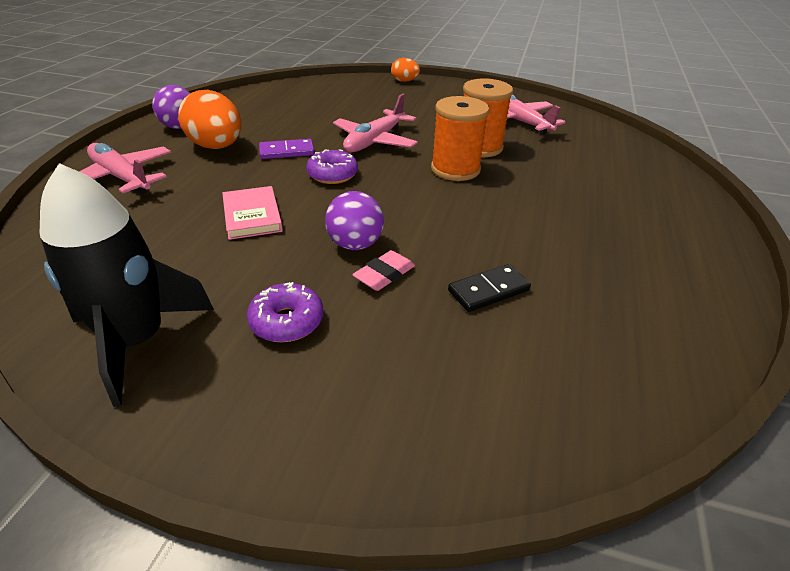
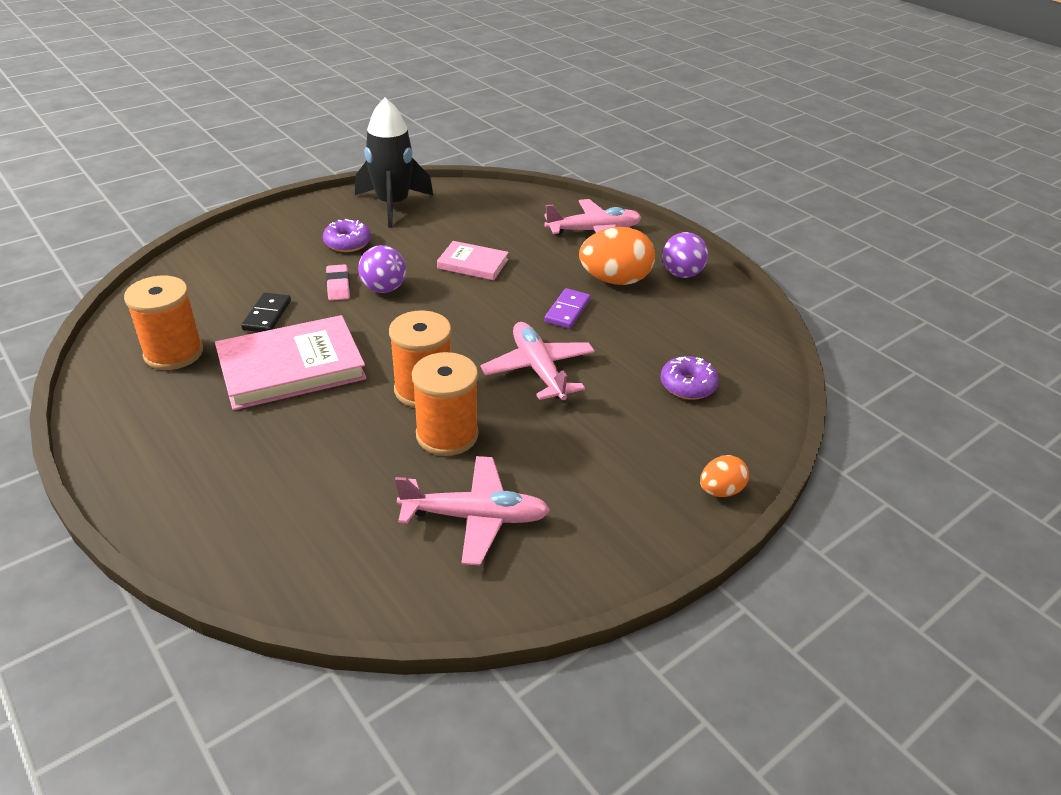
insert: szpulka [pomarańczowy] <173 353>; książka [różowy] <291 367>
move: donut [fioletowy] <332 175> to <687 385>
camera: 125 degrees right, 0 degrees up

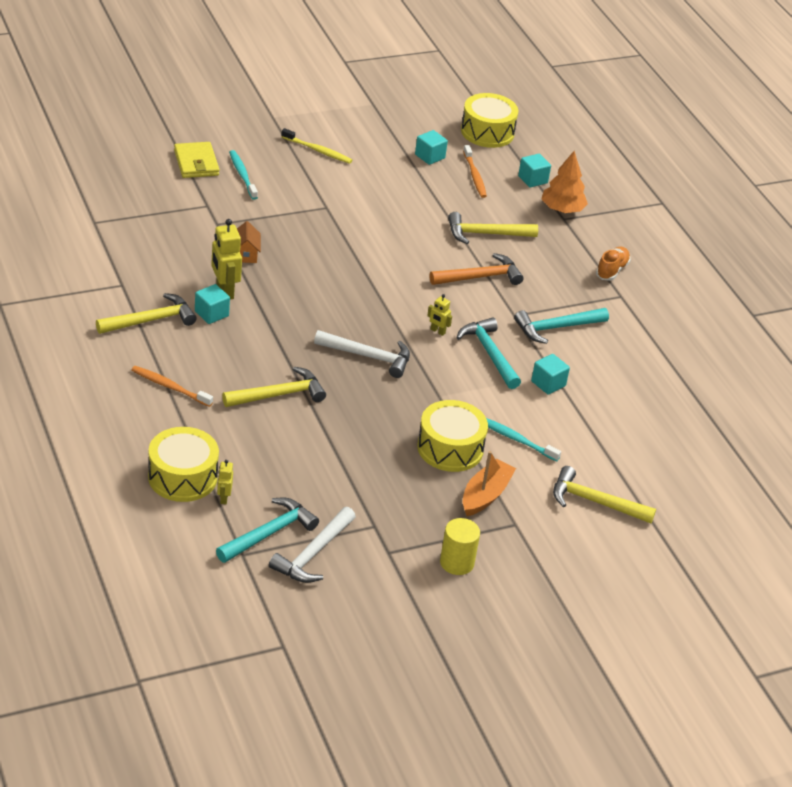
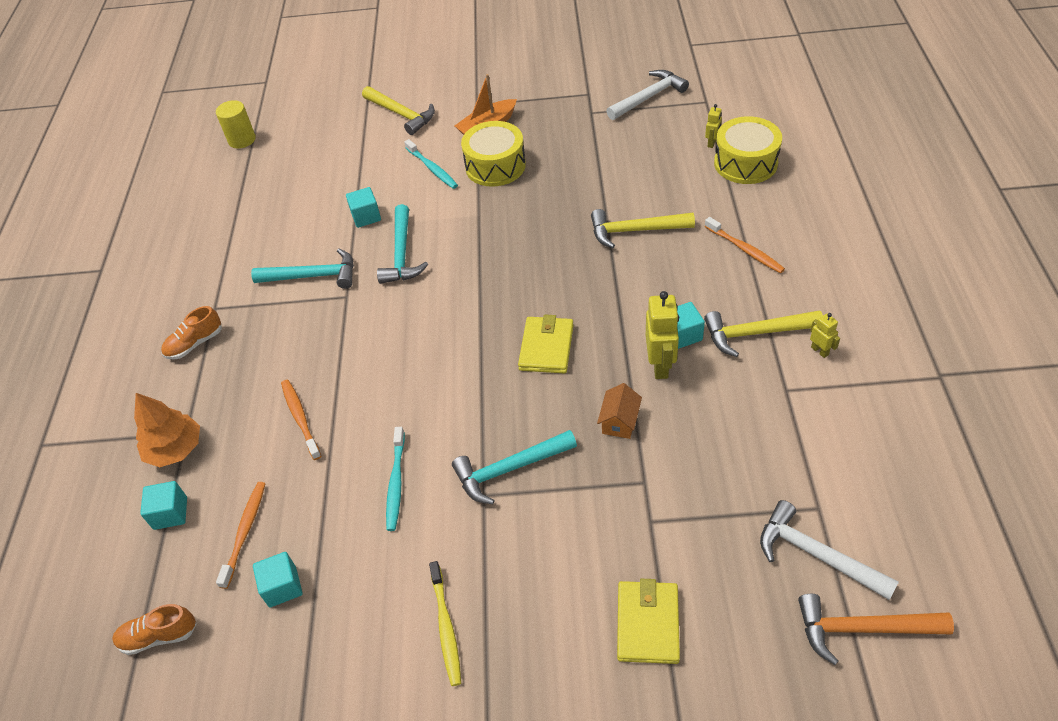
insert: portfel [żółty] <546 347>
move: młotek [turkusowy] <269 533> to <510 469>; szczoteczka do zębów [turkusowy] <242 175> to <396 483>; młotek [biały] <368 356> to <816 555>; robot [żółty] <437 331> to <820 351>; młotek [pomarańczowy] <479 277> to <863 629>; walec [żółty] <457 562> to <242 140>
replace: młotek [żółty] <486 234> to szczoteczka do zębów [pomarańczowy] <300 418>; bęben [żółty] <487 132> to but [pomarańczowy] <159 636>
rotate: szczoteczka do zębów [żółty] <318 150> = <446 627> 150 degrees counterclockwise
camera: 150 degrees left, 10 degrees up

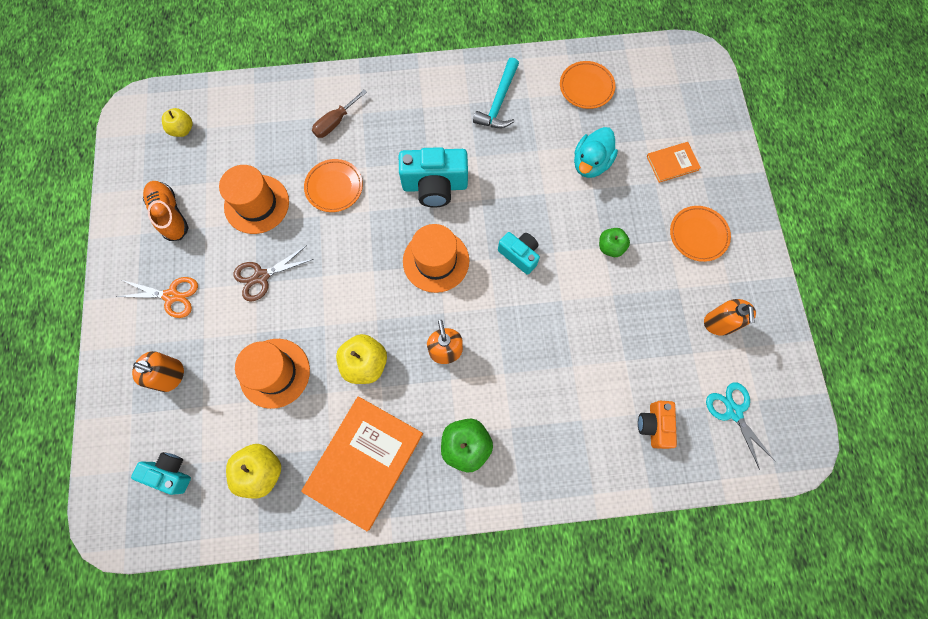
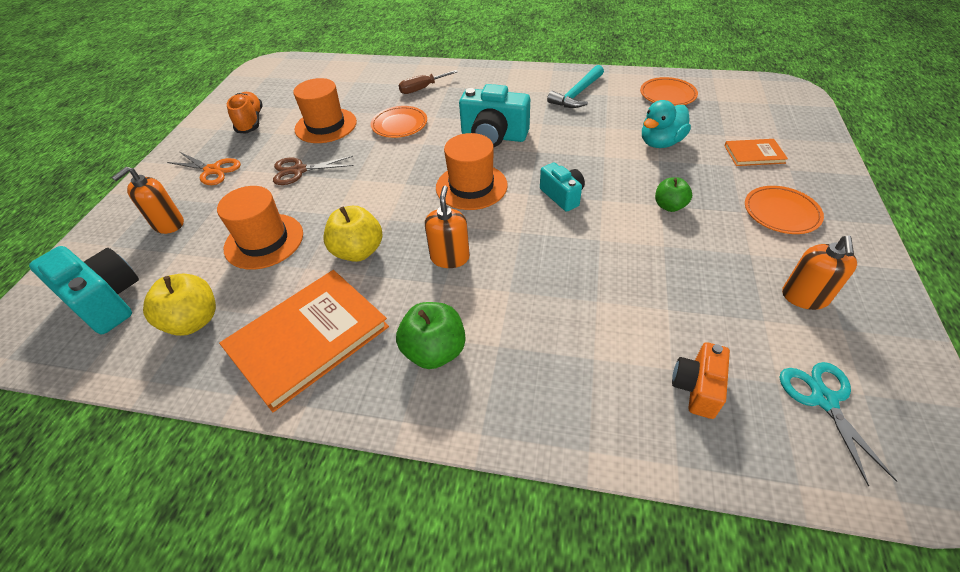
delete: jabłko [żółty] <182 130>
rotate: dozownik mydła [pomarańczowy] <170 375> = <168 224> 90 degrees clockwise
resize: aparat fotograficzny [turkusowy] <170 473> = <106 301> x1.66
camera: 20 degrees right, 25 degrees down

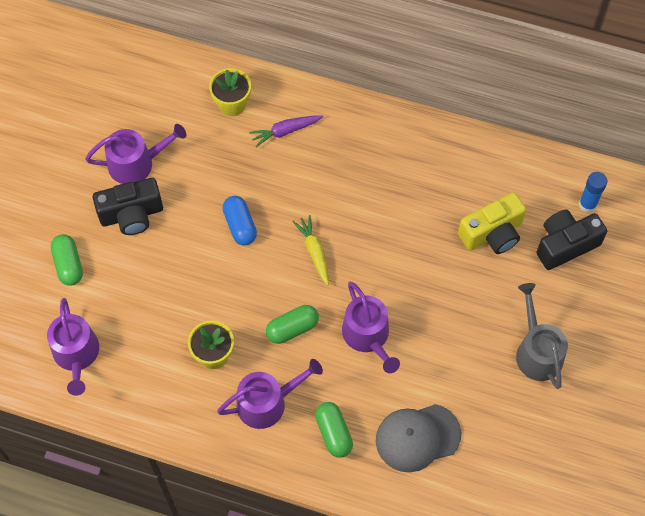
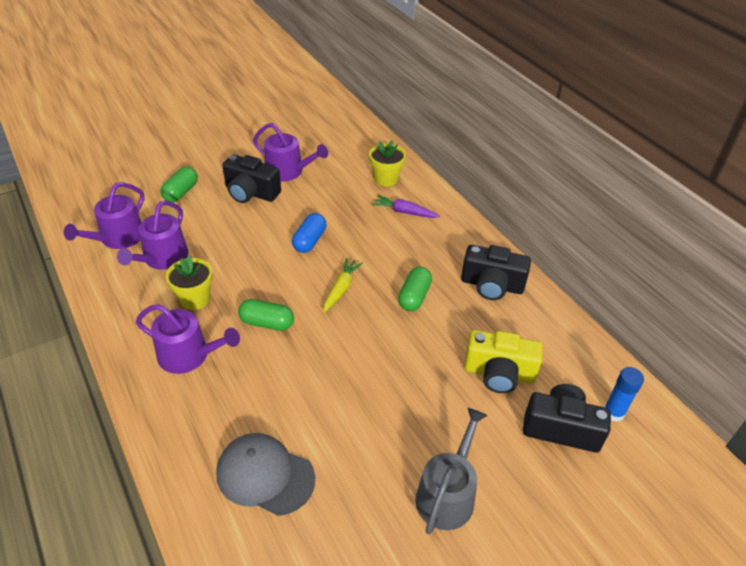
insert: aparat fotograficzny [czarny] <492 285>
move: kapsułka [zielony] <333 433> to <414 296>; konewka [fioletowy] <368 336> to <162 258>
camera: 40 degrees right, 20 degrees down

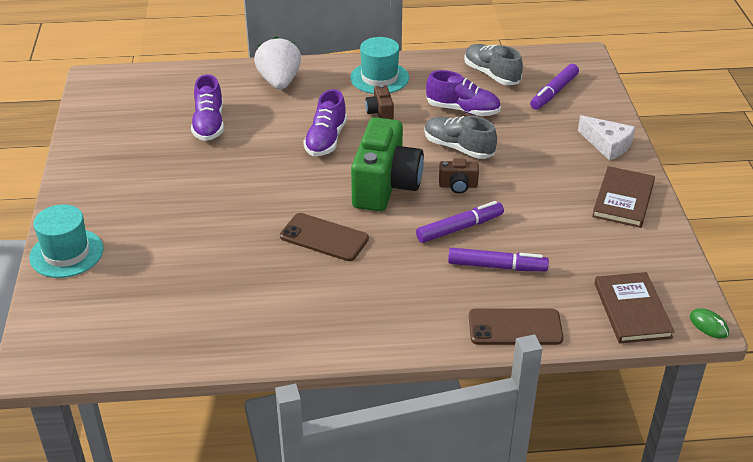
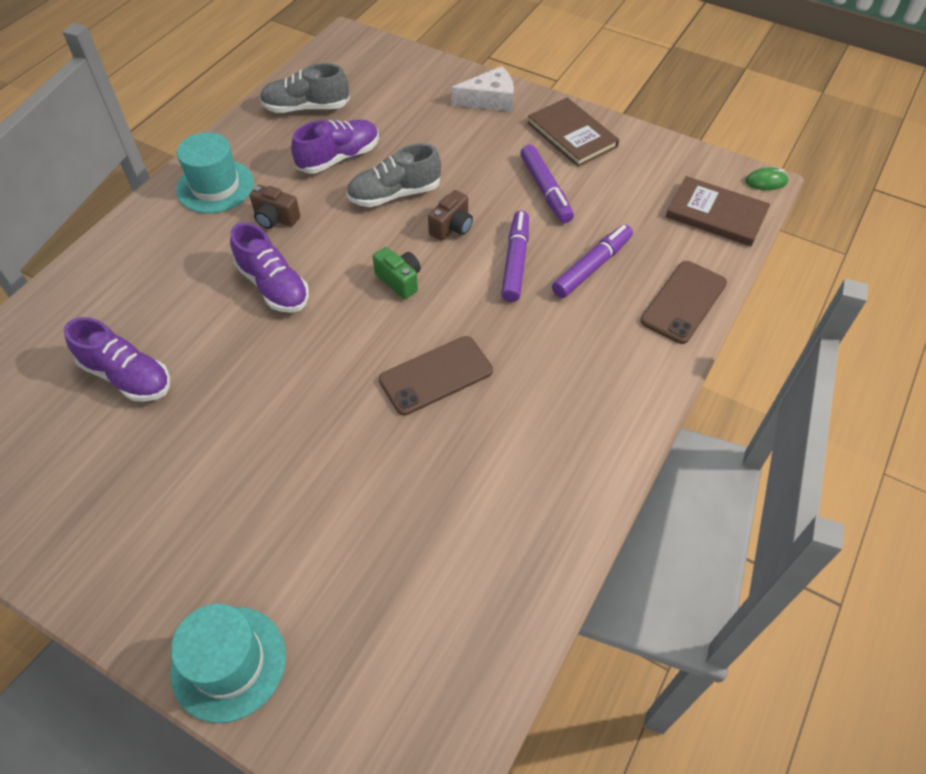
delete: truskawka [biały] <279 82>
move: flamaster [fioletowy] <554 92> to <545 190>
resize: aparat fotograficzny [zielony] <385 186> = <399 280> x0.44
camera: 55 degrees left, 15 degrees up

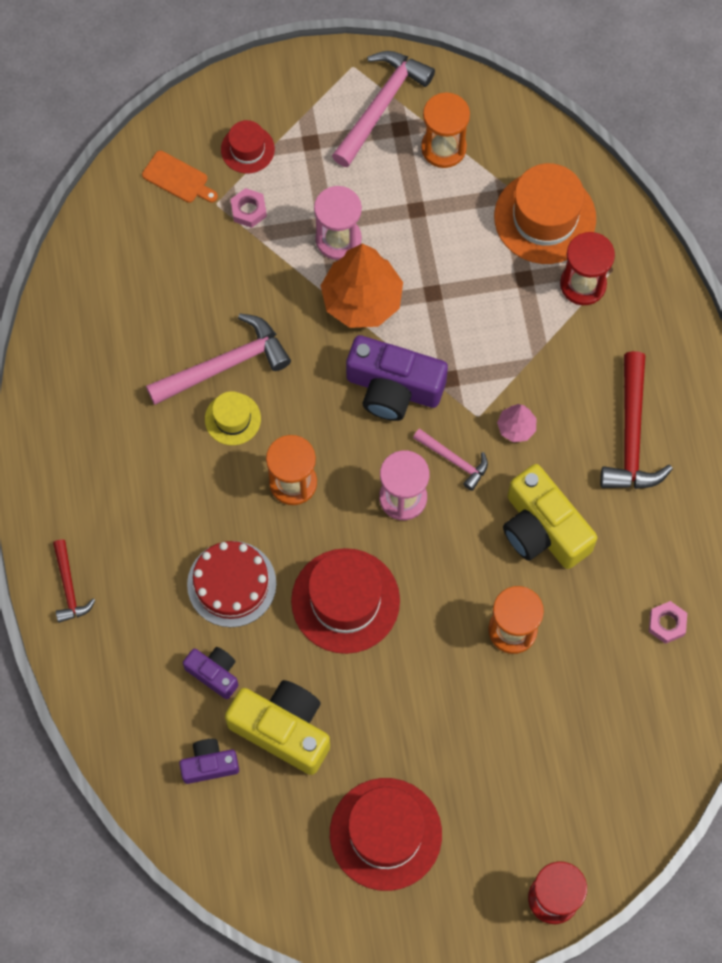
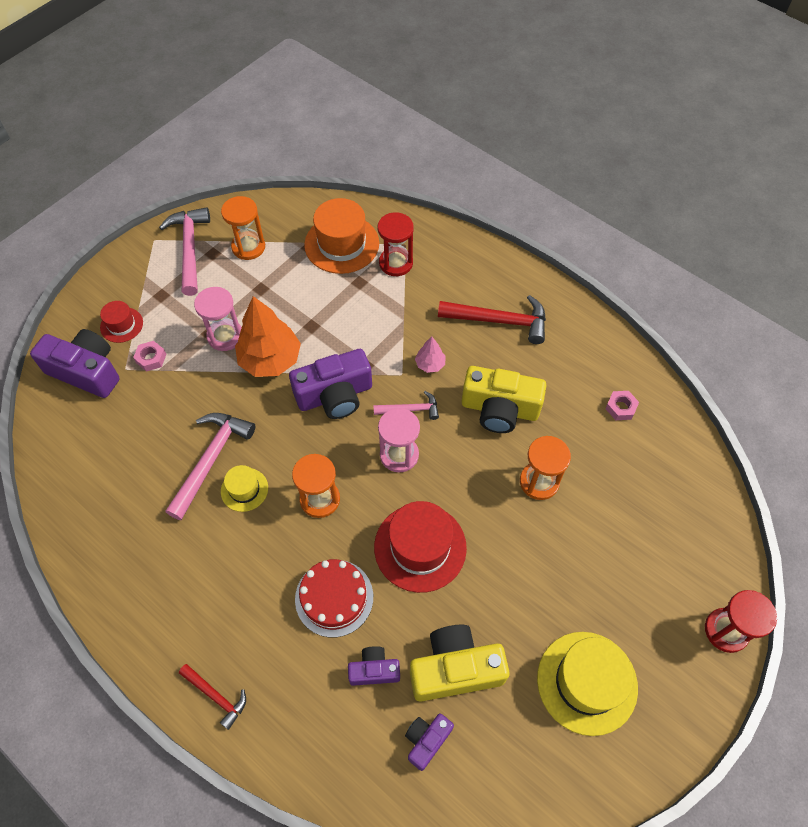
replace: deska do krojenia [pomarańczowy] <178 178> to aparat fotograficzny [fioletowy] <86 371>
recolor: kapelusz [czerwony] <385 834> to kapelusz [żółty] <587 682>
rotate: młotek [czerwony] <631 435> = <499 321> 45 degrees counterclockwise
camera: 40 degrees left, 10 degrees down

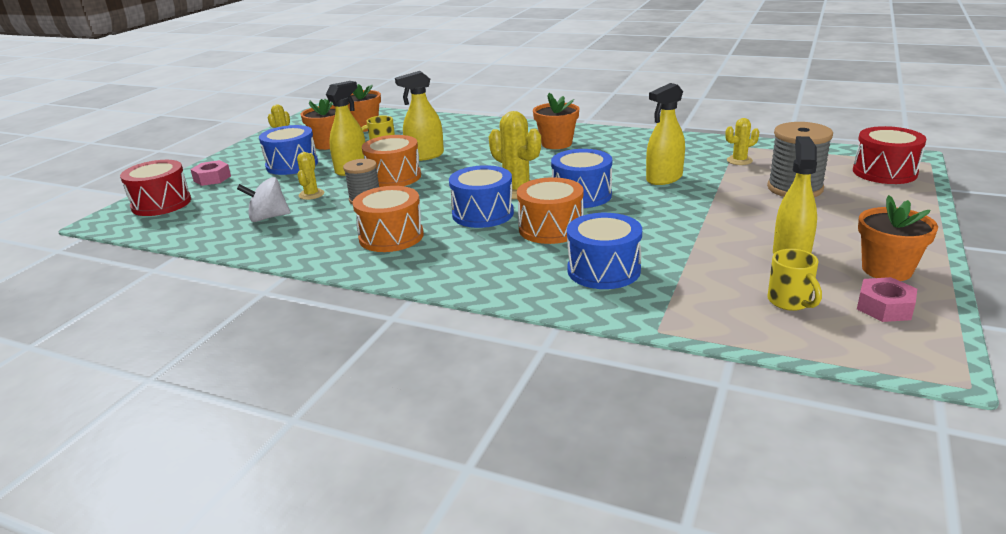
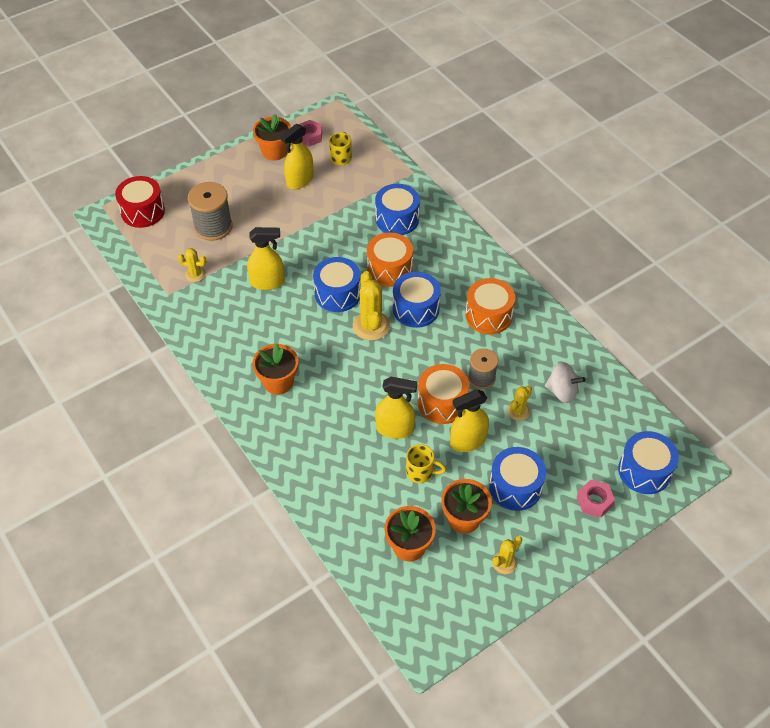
recolor: bęben [czerwony] <161 204> to bęben [niebieski] <644 471>
camera: 150 degrees left, 25 degrees up

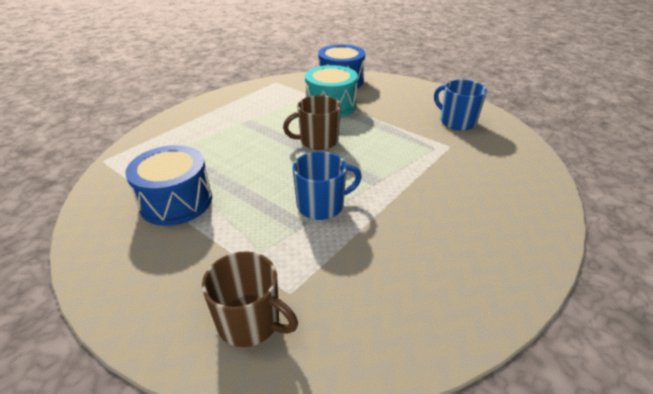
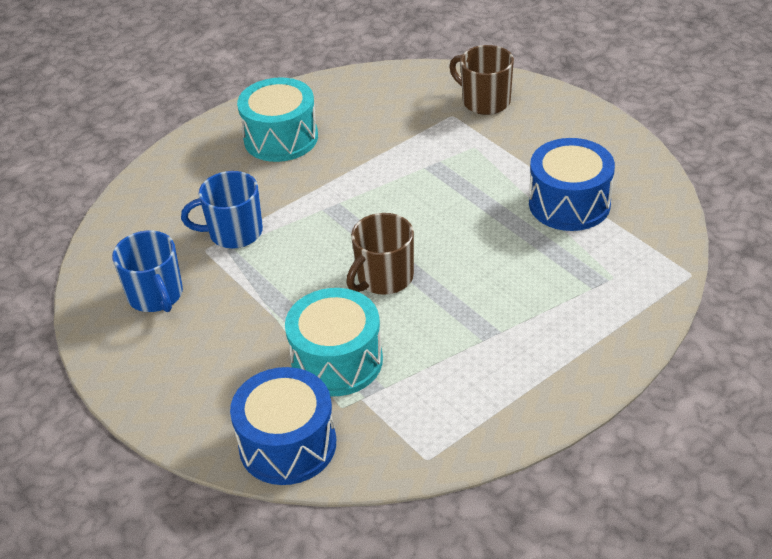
insert: bęben [turkusowy] <281 138>
move: kubek [niebieski] <322 205> to <234 233>
rotate: kubek [brązowy] <317 141> = <384 278> 135 degrees clockwise
camera: 165 degrees left, 5 degrees up

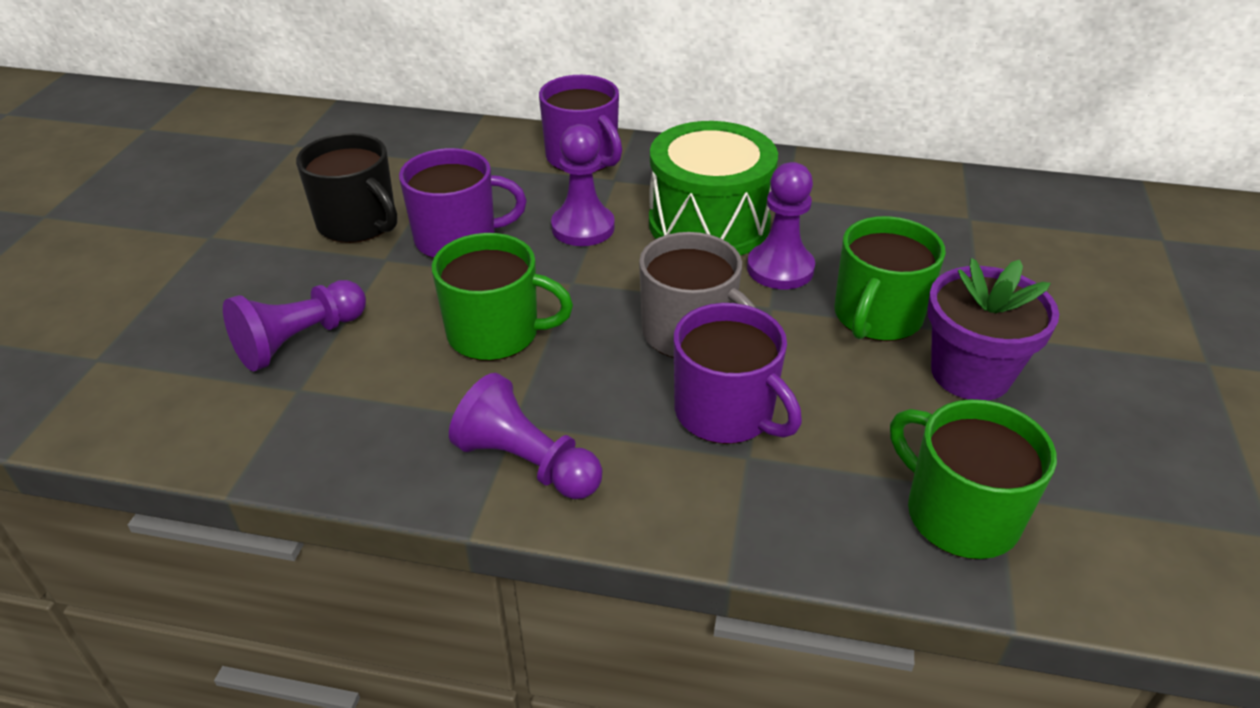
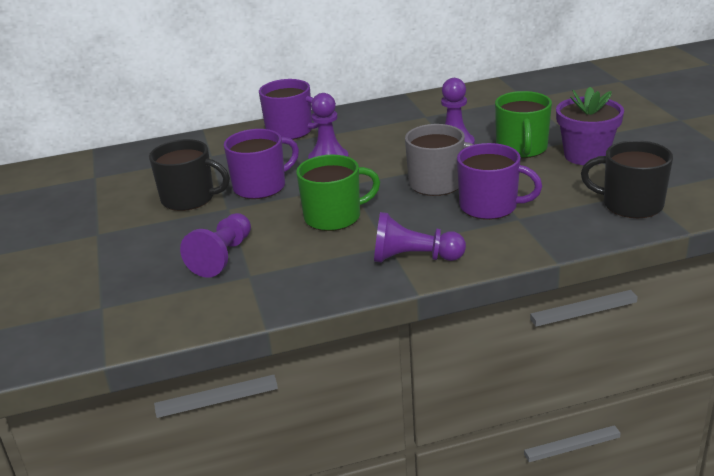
delete: bęben [zielony] <709 223>
recolor: kubek [zielony] <959 514> to kubek [czarny] <631 204>
camera: 25 degrees left, 10 degrees down

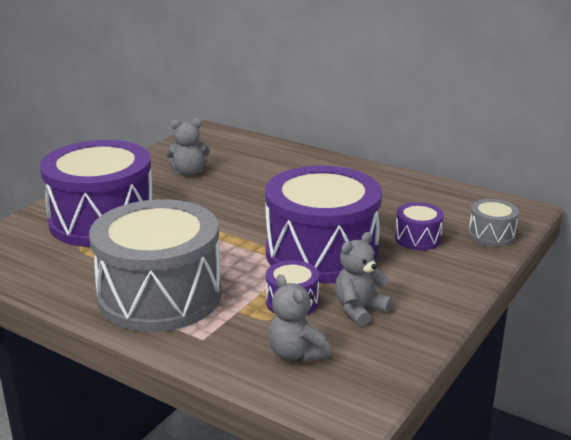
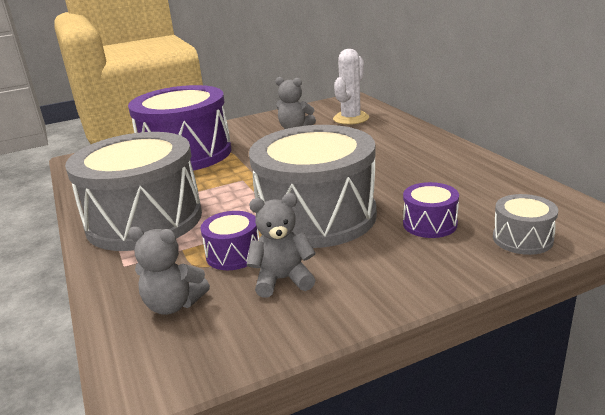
insert: kaktus [biały] <351 118>
recolor: bęben [fioletowy] <321 253> to bęben [szary] <317 216>
rotate: miś [szary] <296 354> = <173 304> 75 degrees counterclockwise
camera: 35 degrees right, 0 degrees up

